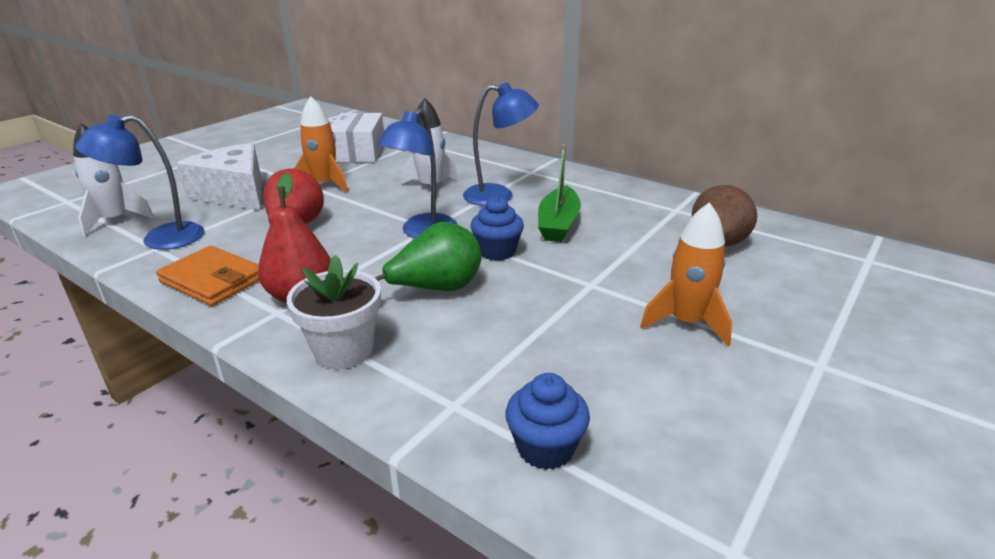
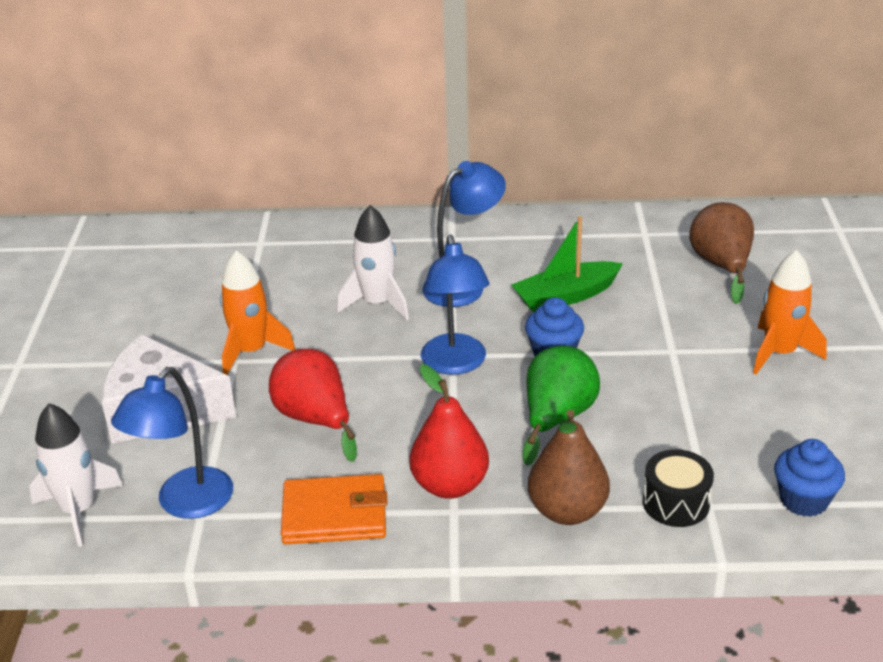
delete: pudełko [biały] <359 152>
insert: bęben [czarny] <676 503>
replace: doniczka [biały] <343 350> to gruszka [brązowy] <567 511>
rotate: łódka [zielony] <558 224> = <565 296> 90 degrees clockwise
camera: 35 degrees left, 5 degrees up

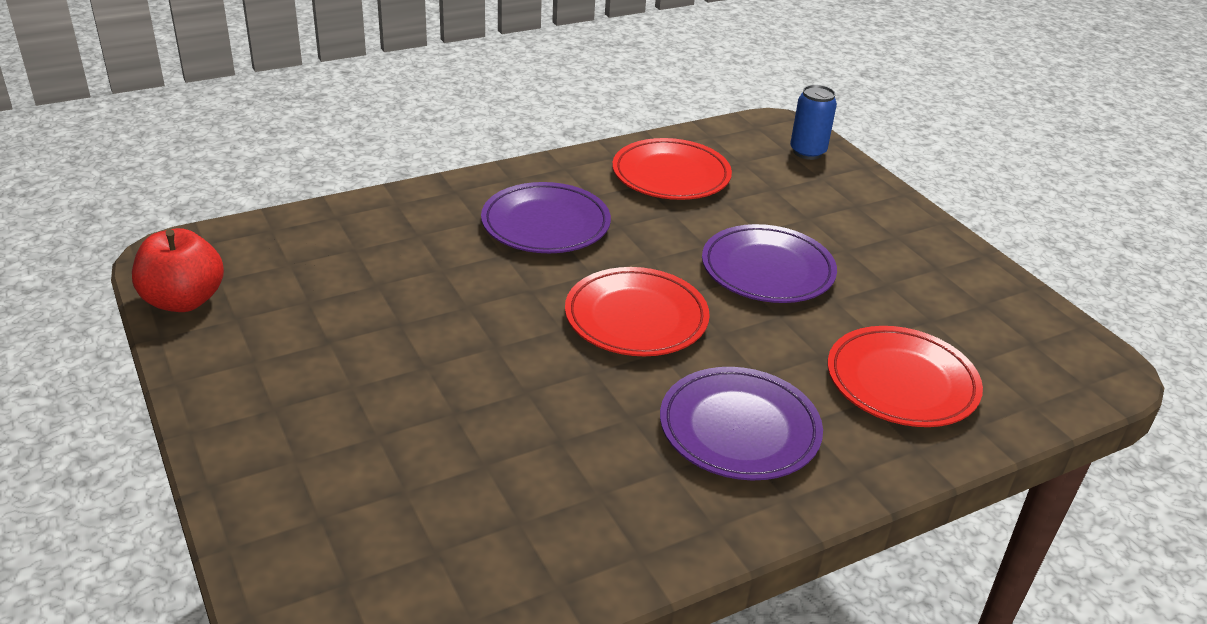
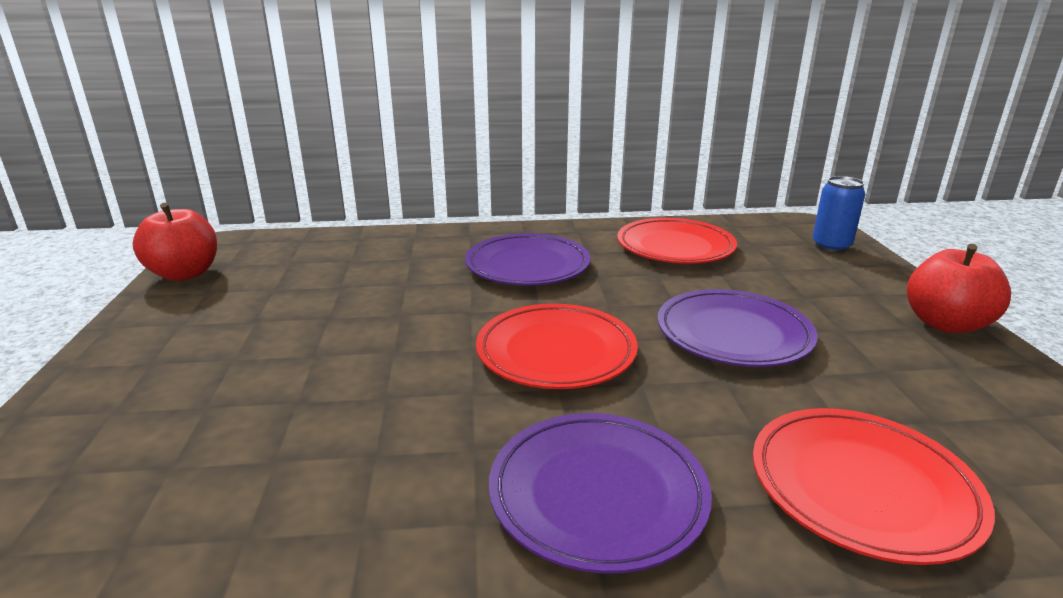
insert: jabłko [czerwony] <945 324>
camera: 25 degrees right, 10 degrees down

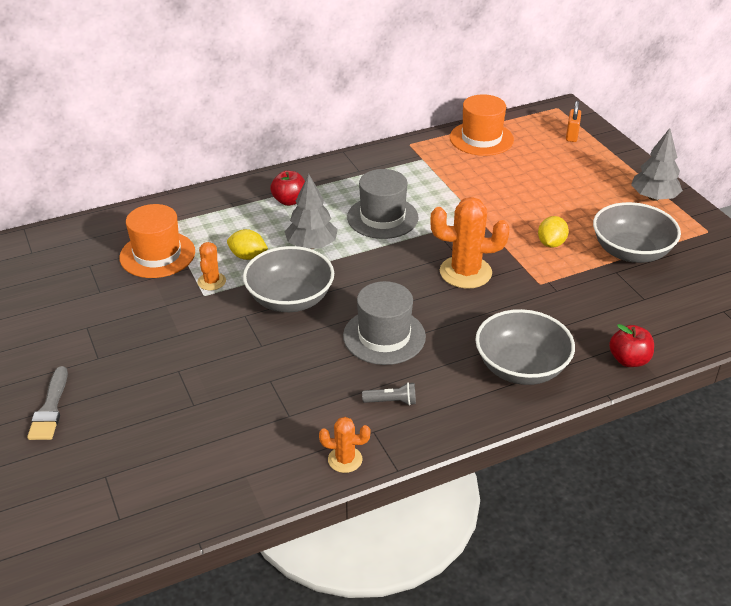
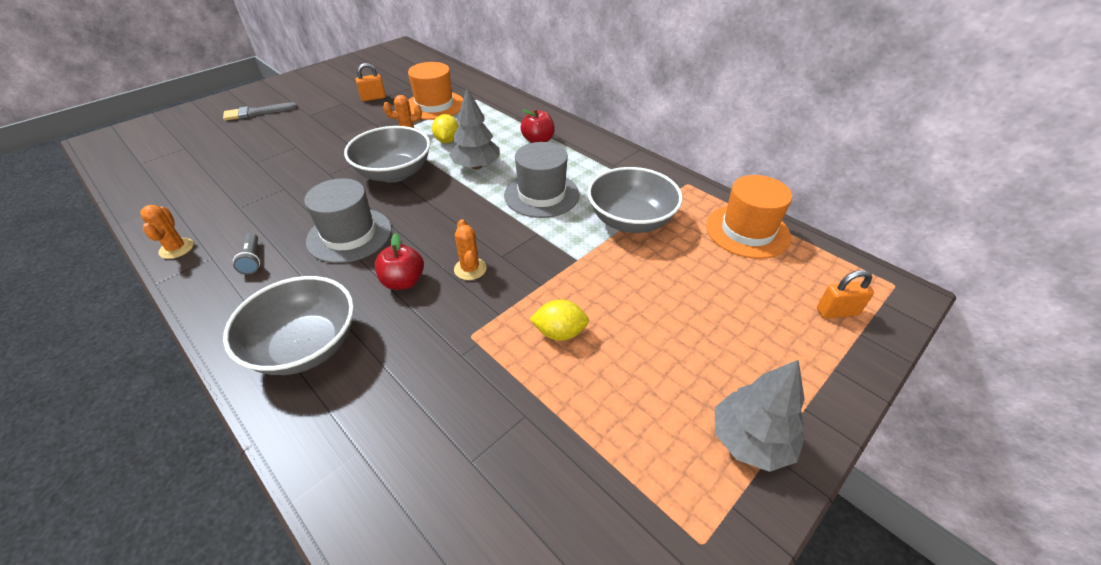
insert: kłódka [pomarańczowy] <373 98>
move: miska [szary] <631 252> to <630 220>; jabłko [czerwony] <629 360> to <403 282>
resize: kaktus [pomarańczowy] <465 272> = <470 269> x0.54
camera: 70 degrees right, 5 degrees up

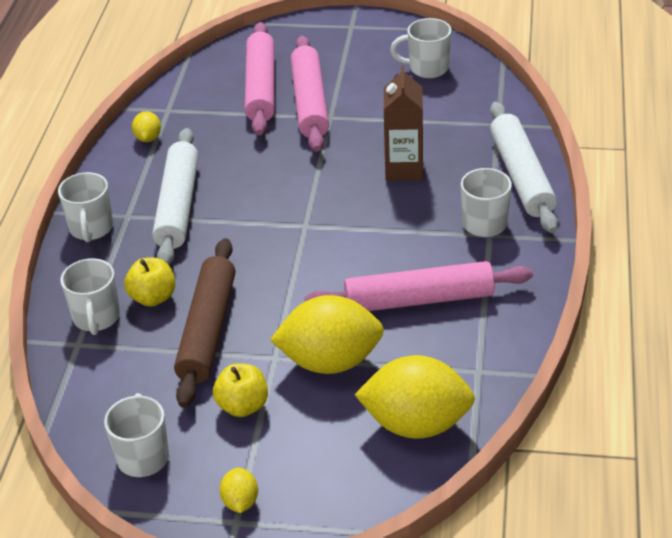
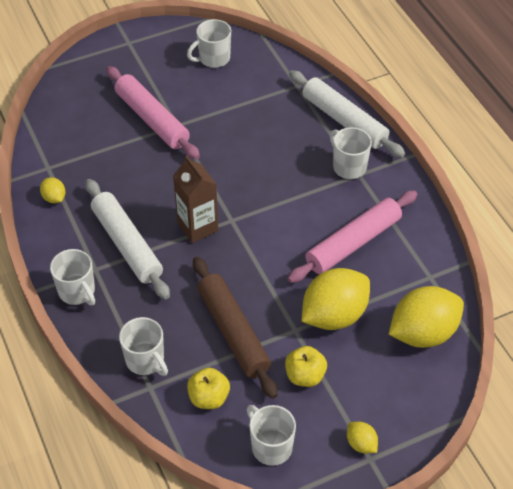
delete: wałek do ciasta [różowy] <261 87>
move: jabłko [żółty] <153 297> to <209 398>; karton mleka [brązowy] <404 169> to <197 227>
camera: 35 degrees left, 10 degrees up

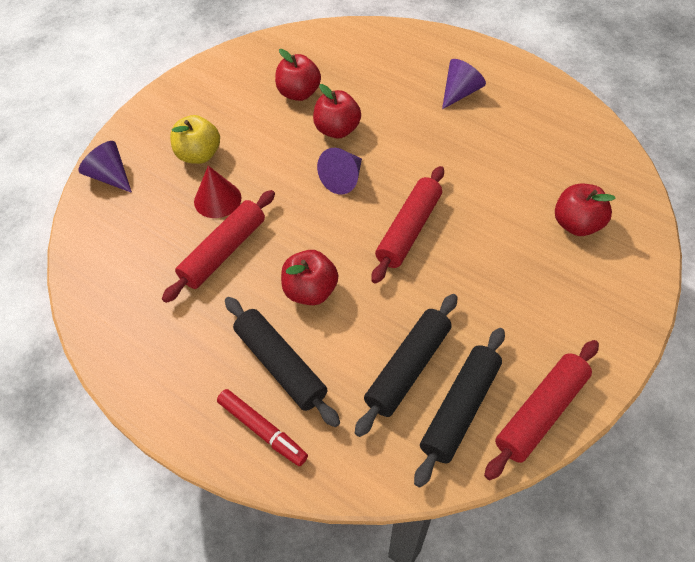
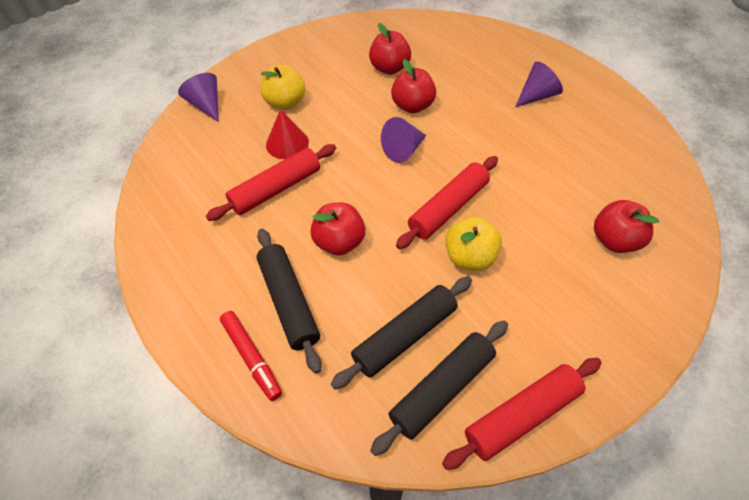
insert: jabłko [żółty] <469 257>
camera: 15 degrees right, 0 degrees up

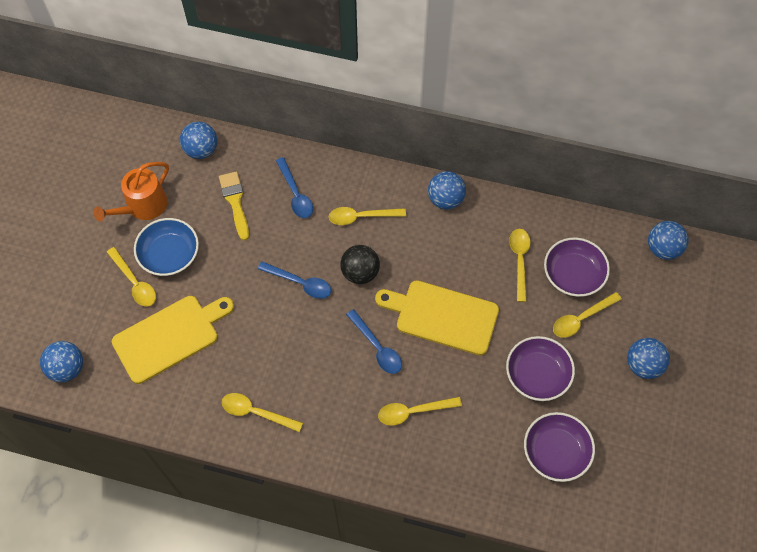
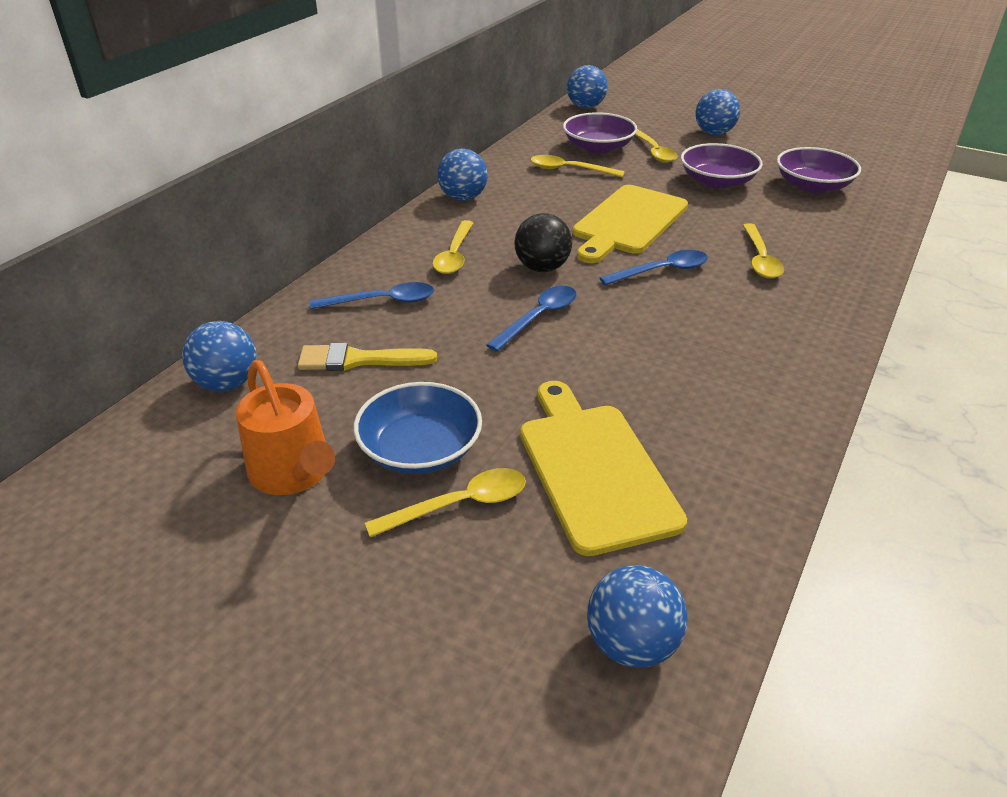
delete: łyżka [żółty] <256 412>
camera: 75 degrees left, 25 degrees down

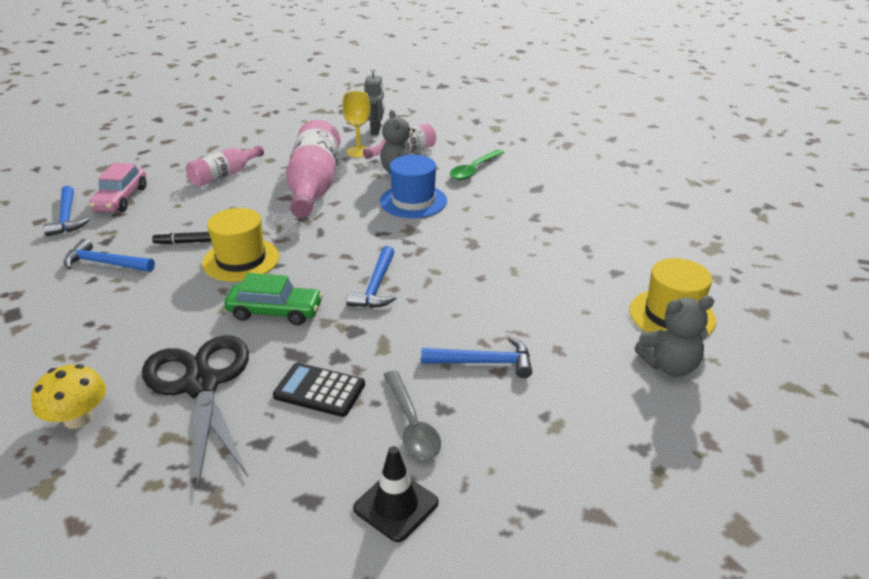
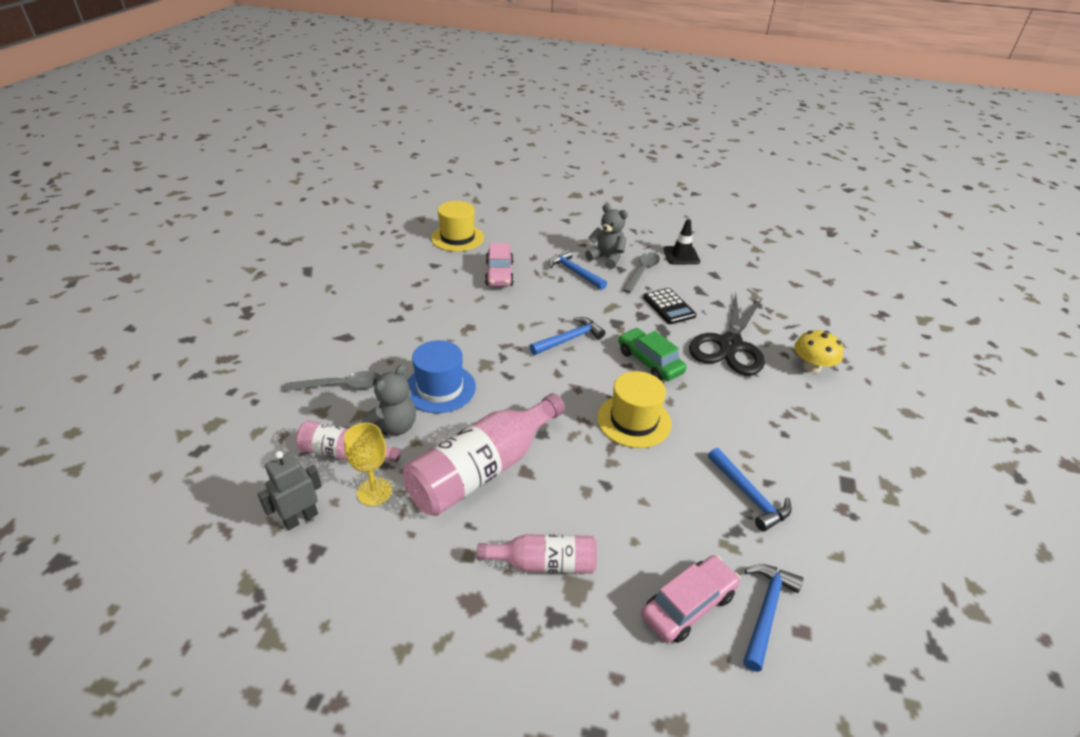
delete: flamaster [czarny] <185 242>
insert: samochód [różowy] <499 274>
move: miś [szary] <669 366> to <606 258>
recolor: łyżka [zielony] <474 170> to łyżka [szary] <341 386>
camera: 135 degrees left, 5 degrees up

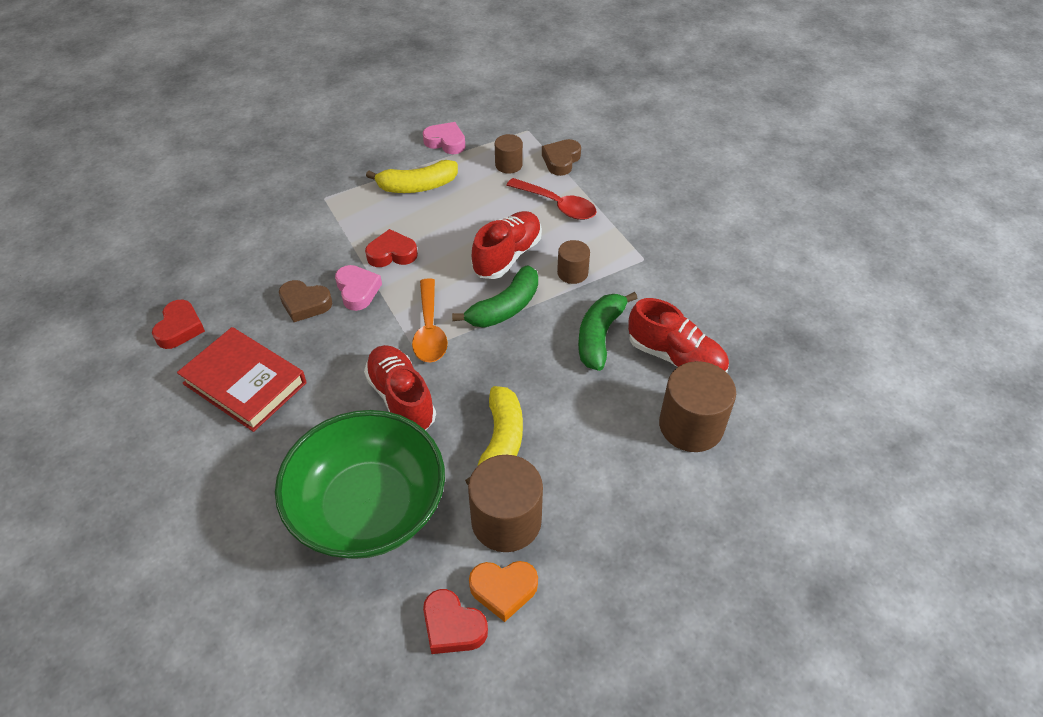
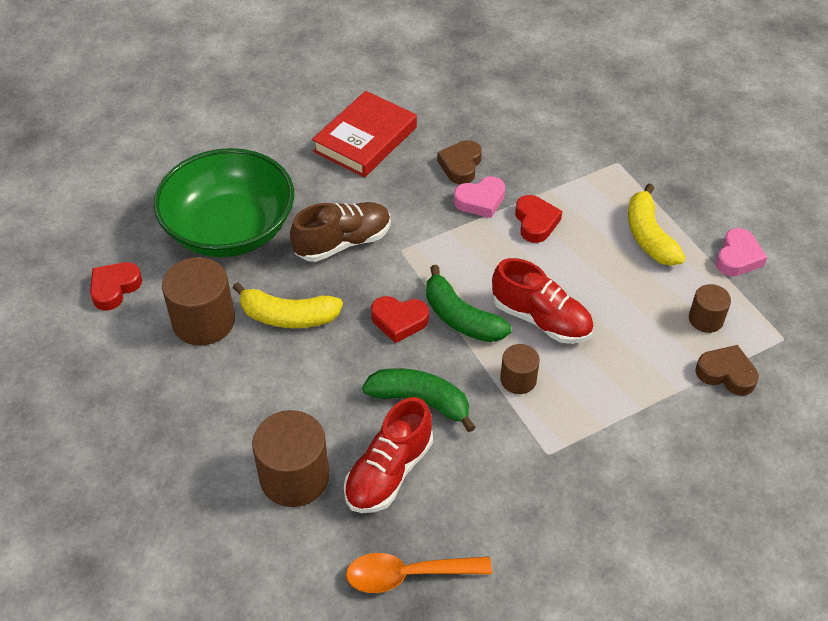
delete: serce [pomarańczowy] <503 590>; łyżka [czerwony] <557 205>
move: serce [czerwony] <180 328> to <399 321>; łyżka [pomarańczowy] <429 330> to <408 575>
recolor: but [czerwony] <401 398> to but [brązowy] <343 242>
camera: 90 degrees right, 0 degrees up

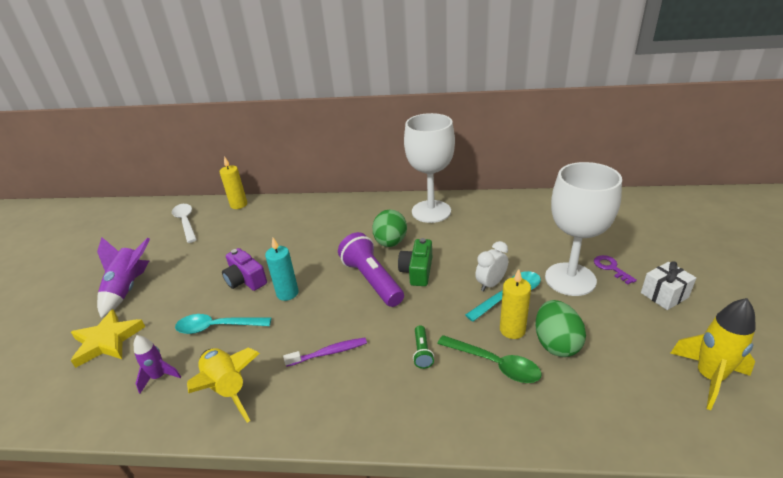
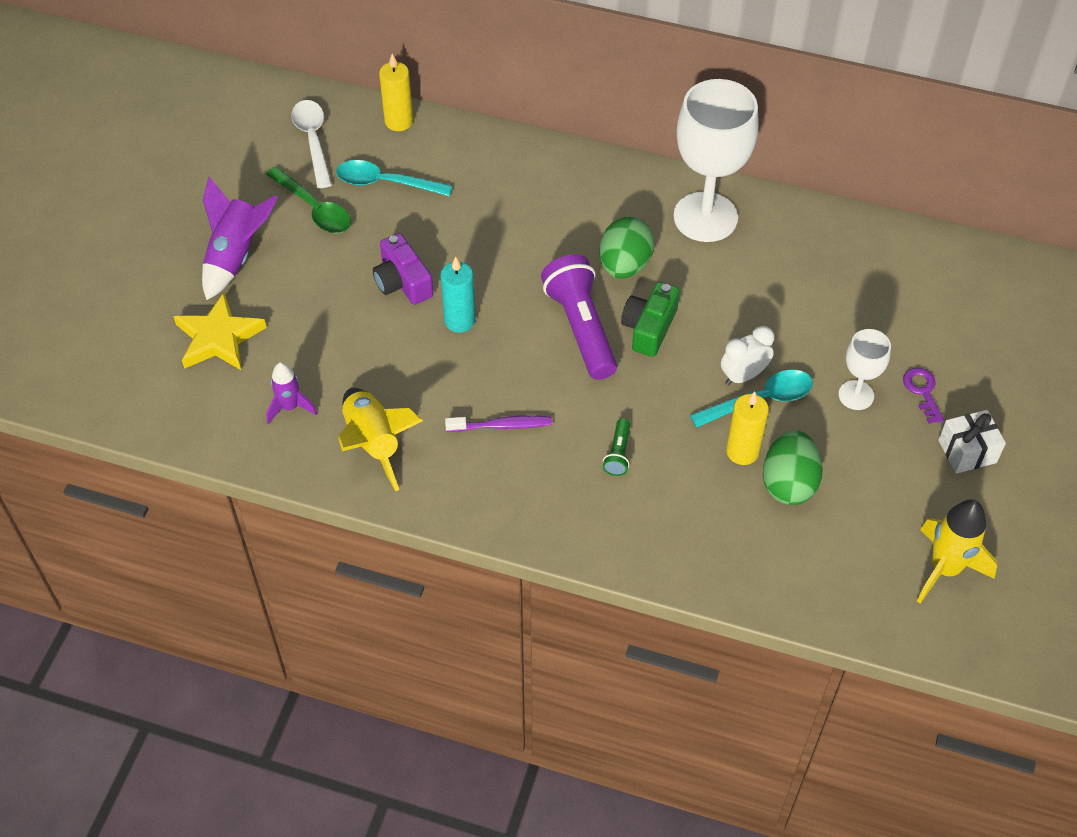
move: łyżka [turkusowy] <217 327> to <386 183>; łyżka [zielony] <494 364> to <314 208>
resize: kielich [biały] <570 279> = <856 395> x0.51
camera: 10 degrees right, 20 degrees up

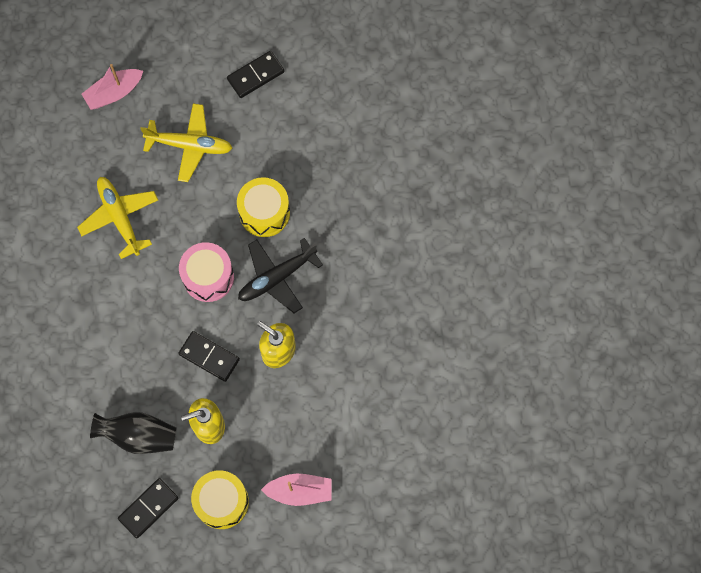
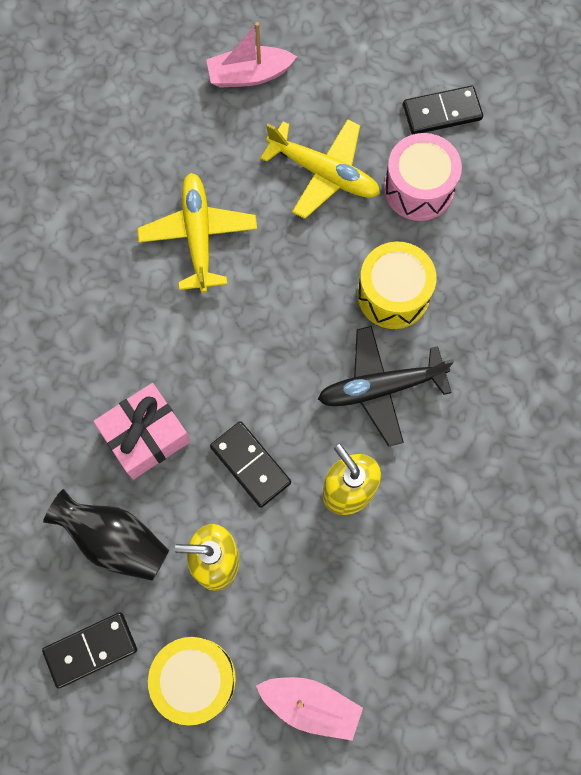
insert: prezent [różowy] <145 436>
move: bęben [różowy] <208 277> to <418 188>
camera: 20 degrees right, 0 degrees up

